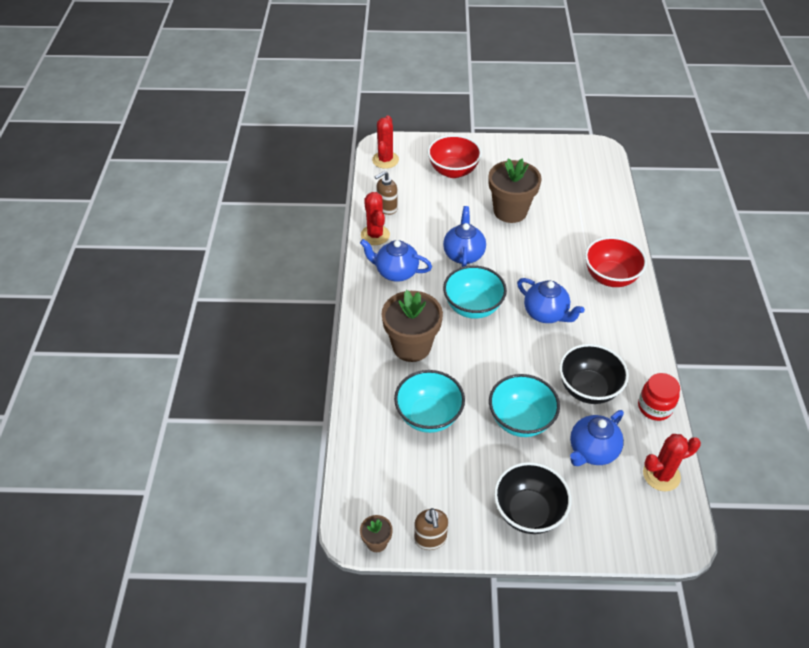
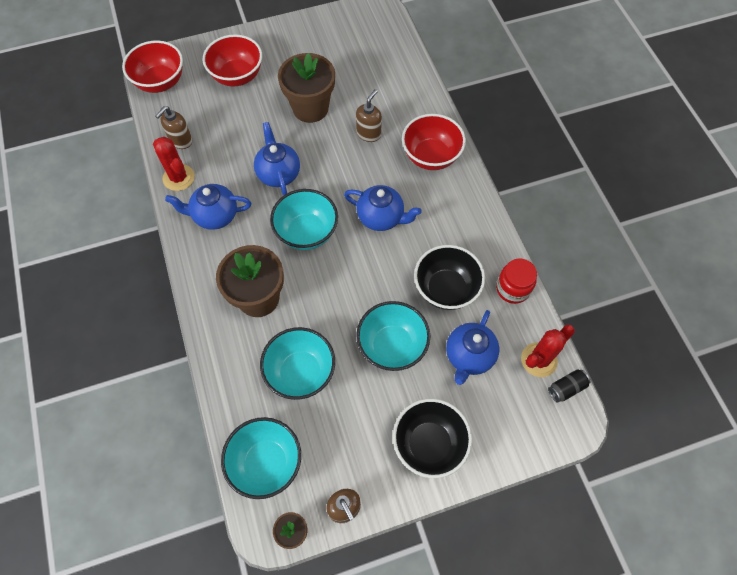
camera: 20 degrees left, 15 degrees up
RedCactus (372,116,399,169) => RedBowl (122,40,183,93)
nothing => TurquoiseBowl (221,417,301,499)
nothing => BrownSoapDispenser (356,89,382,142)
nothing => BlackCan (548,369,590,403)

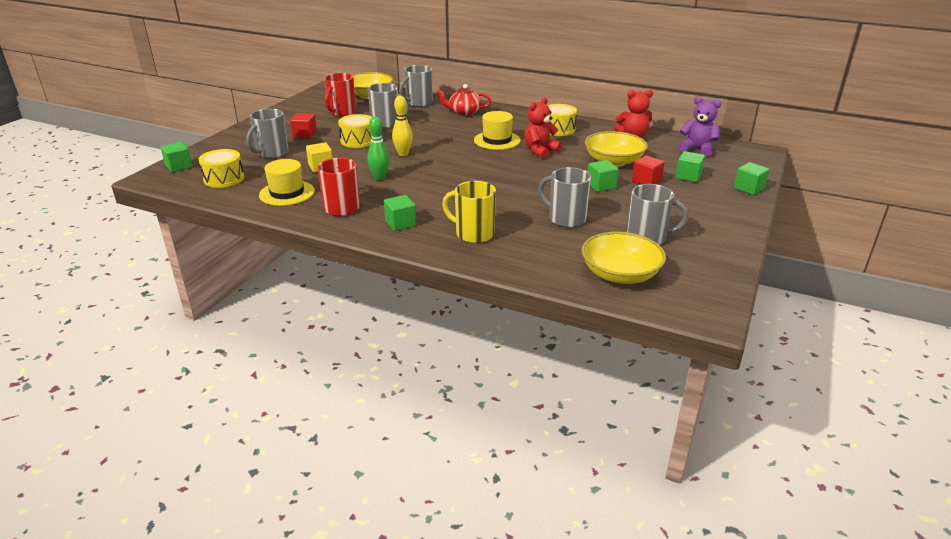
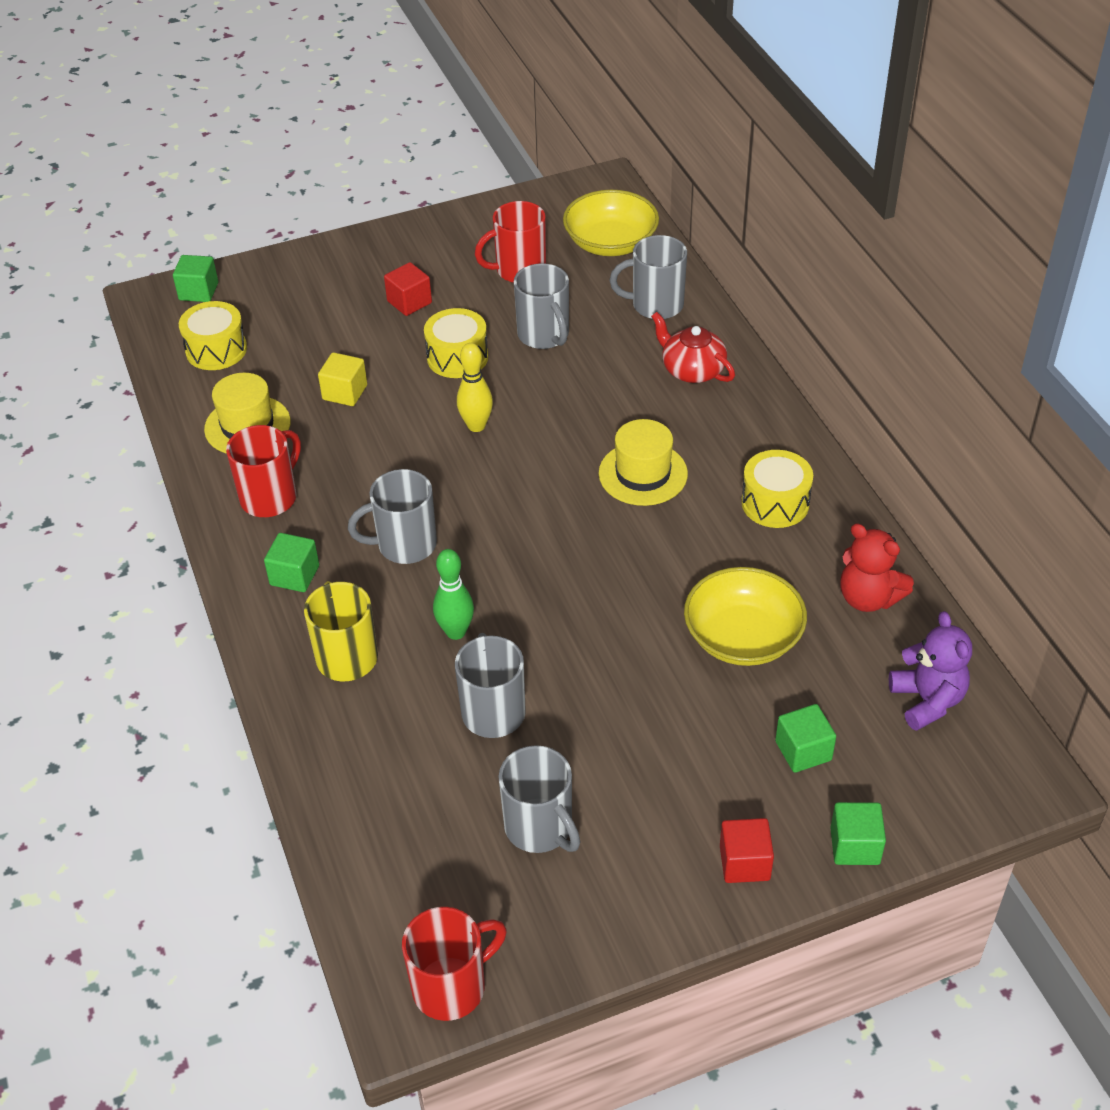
camera: 45 degrees right, 15 degrees up
GreyMug (246,109,288,158) => GreyMug (348,469,437,564), move
nothing => RedMug (402,907,507,1021)
GreenBowlingPin (367,117,390,180) => GreenBowlingPin (433,549,474,640), move
RedCube (632,155,665,185) => RedCube (720,818,774,883), move
RedTeddyBear (524,97,561,159) => nothing
YellowBowl (582,232,666,284) => nothing
GreenCube (587,160,619,192) => nothing

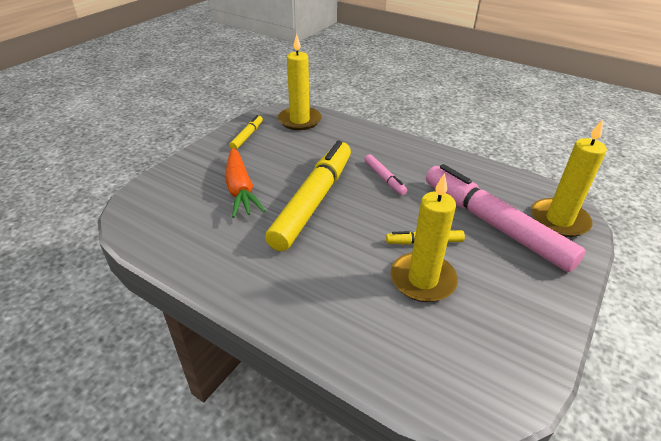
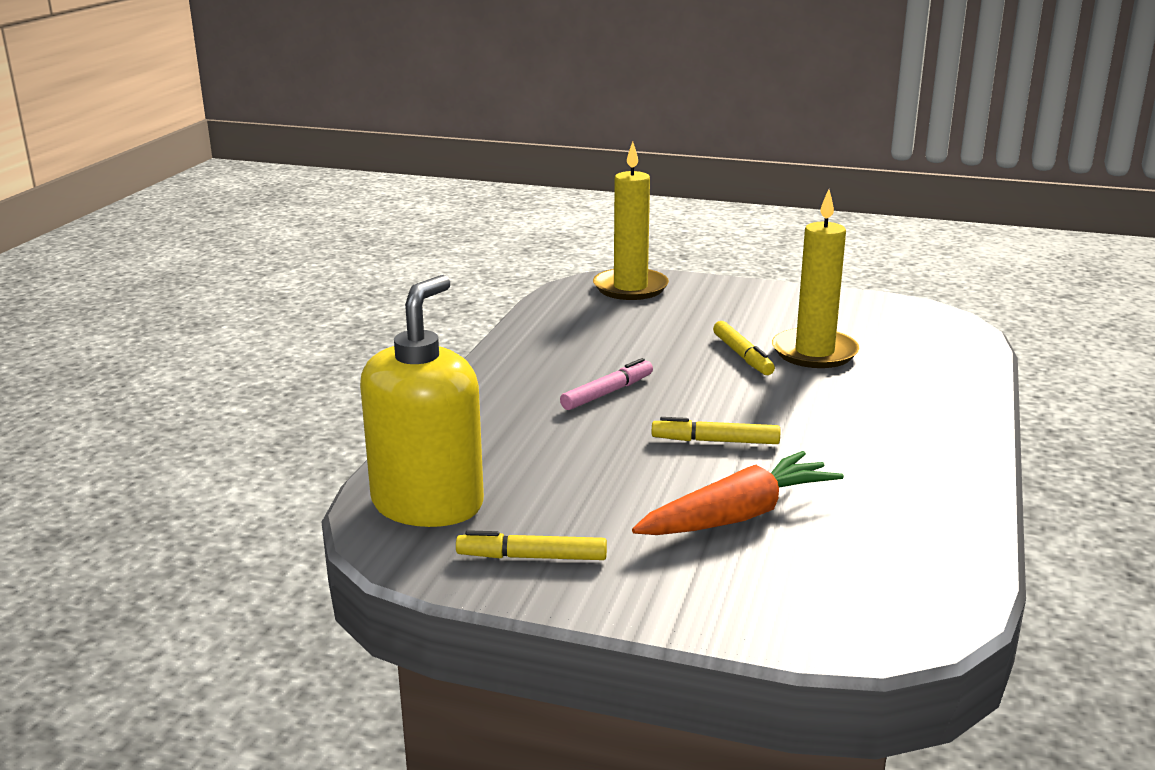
camera: 105 degrees left, 15 degrees down
YellowCandle (278,34,322,130) => YellowSoapDispenser (360,275,484,527)
YellowMarker (265,141,351,251) => YellowMarker (652,417,780,444), x0.43
PinkMarker (426,164,585,272) => nothing

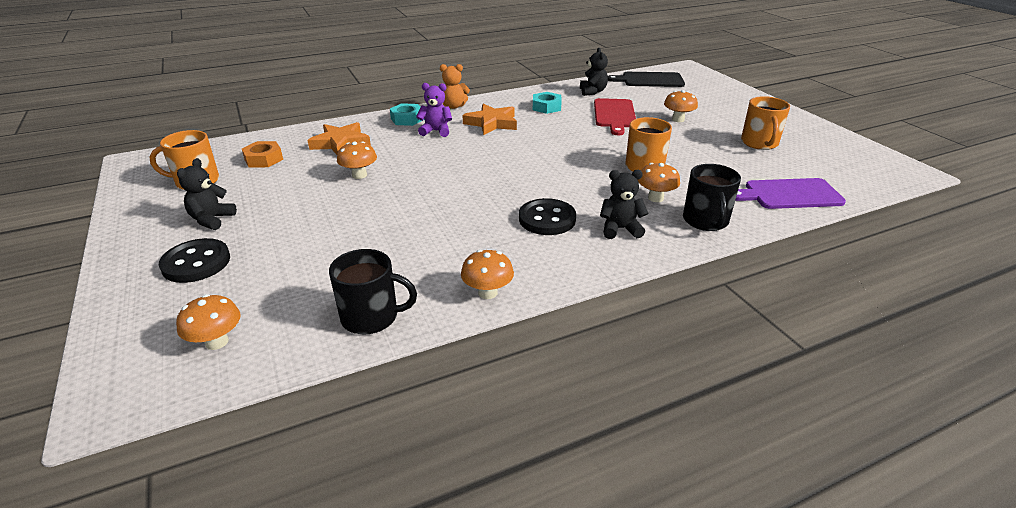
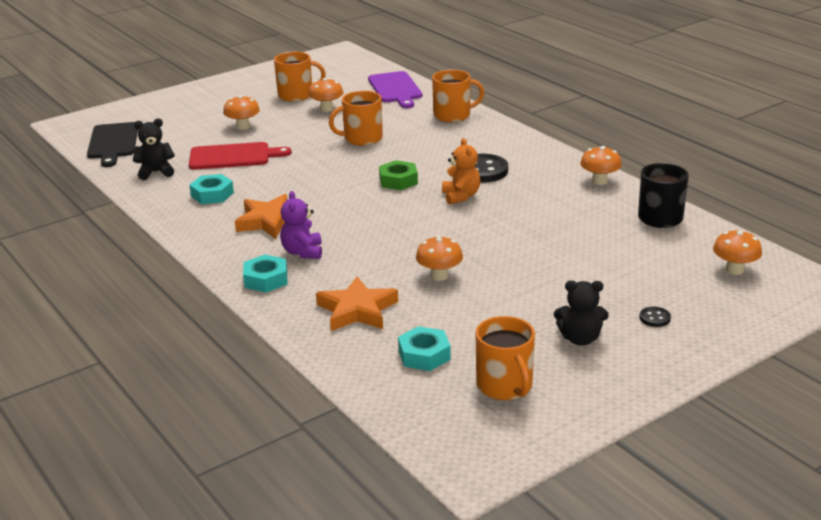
camera: 100 degrees left, 5 degrees down
OrangeMushroom (638,163,680,202) => OrangeMushroom (308,78,344,112), move
nothing => GreenNut (379,160,418,190)
OrangeNut (242,141,283,167) => TurquoiseNut (398,326,451,371)
BlackMug (683,164,741,231) => OrangeMug (432,70,485,122)
OrangeTeddyBear (440,64,470,109) => OrangeTeddyBear (442,138,480,205), move
BlackButton (159,238,230,283) => BlackButton (639,307,671,327), x0.47
BlackTeddyBear (600,170,648,239) => nothing

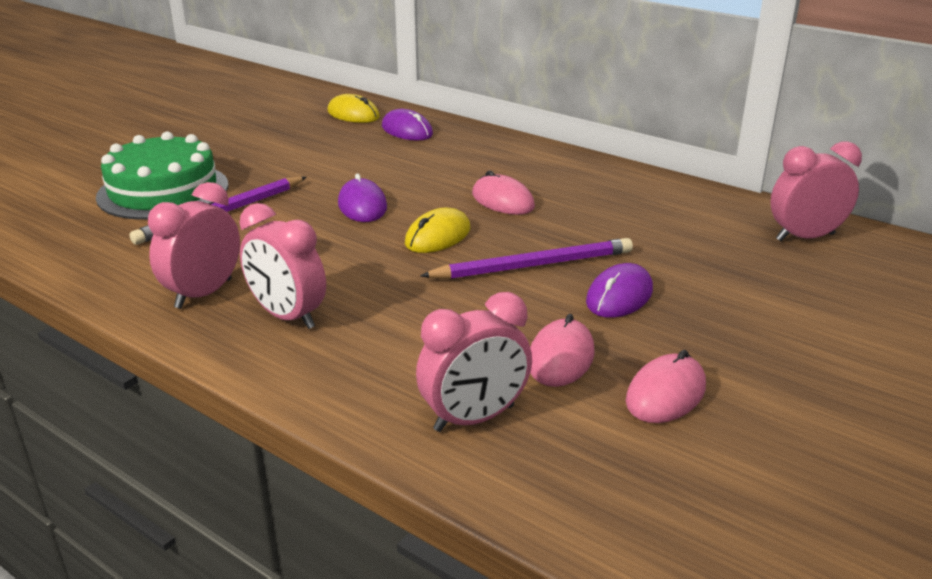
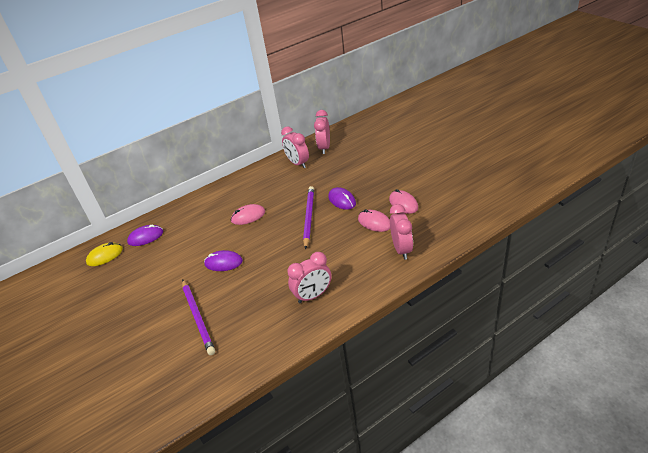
camera: 65 degrees left, 10 degrees up
PinkClock (148,182,240,309) => PinkClock (281,126,309,168), move
GreenCake (96,131,229,220) => nothing
YellowMouse (405,208,470,253) => nothing

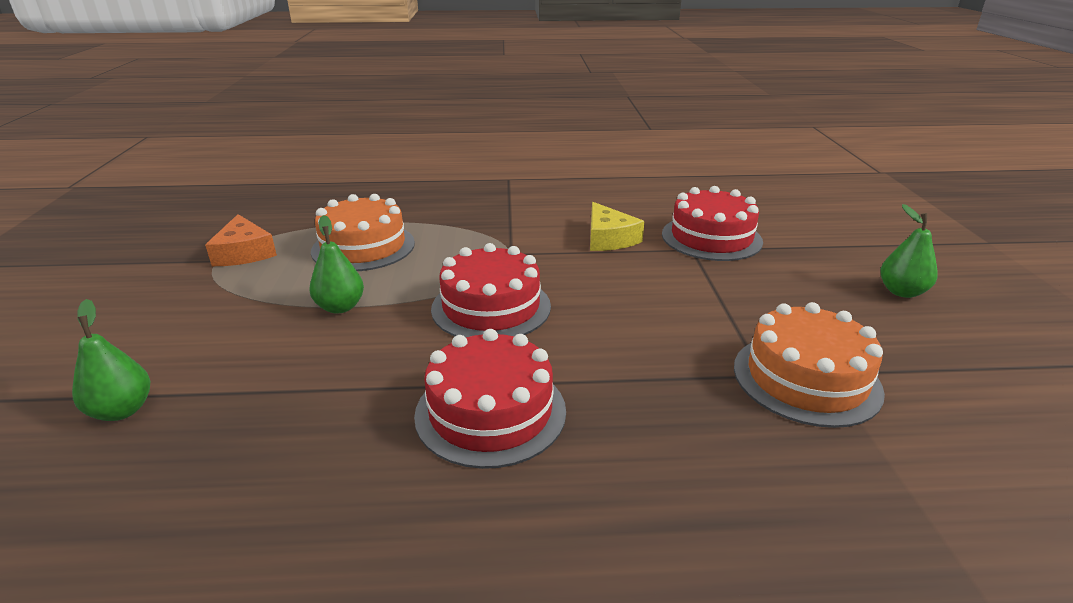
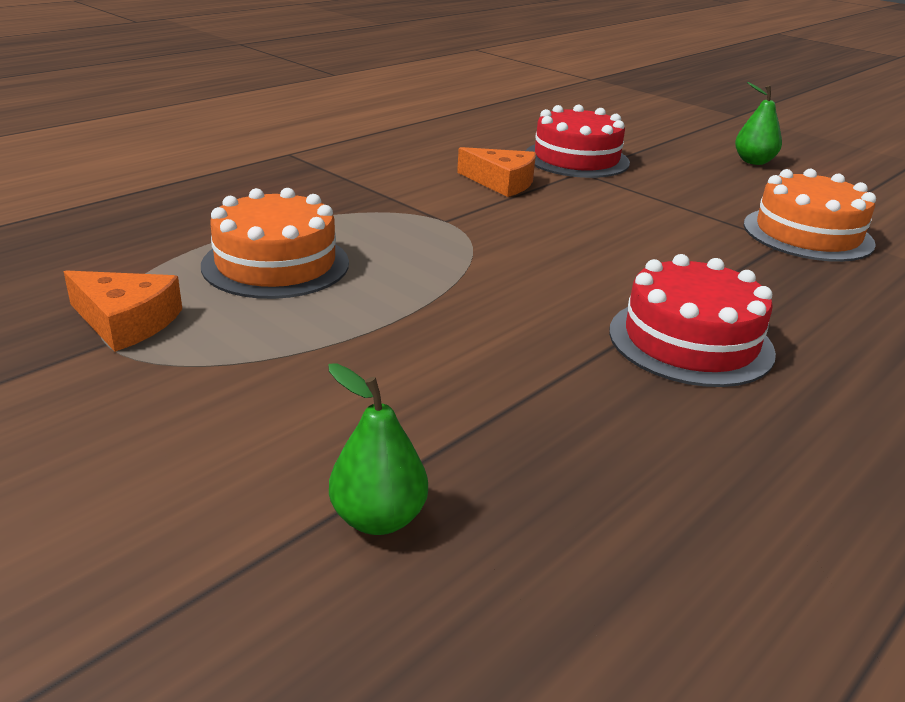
camera: 45 degrees left, 0 degrees up
YellowCheese (590,202,644,251) => OrangeCheese (457,147,536,197)
GreenPear (309,215,364,314) => nothing
RedCake (431,243,551,337) => nothing

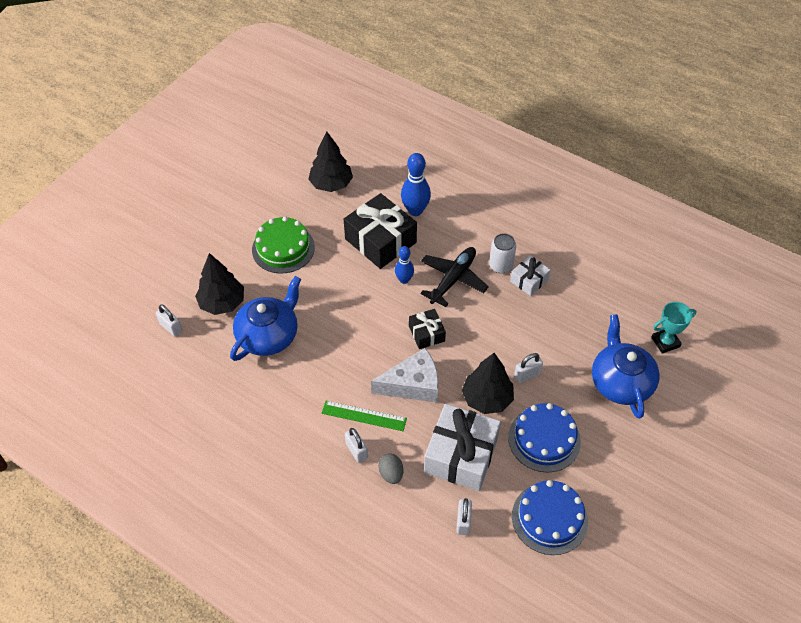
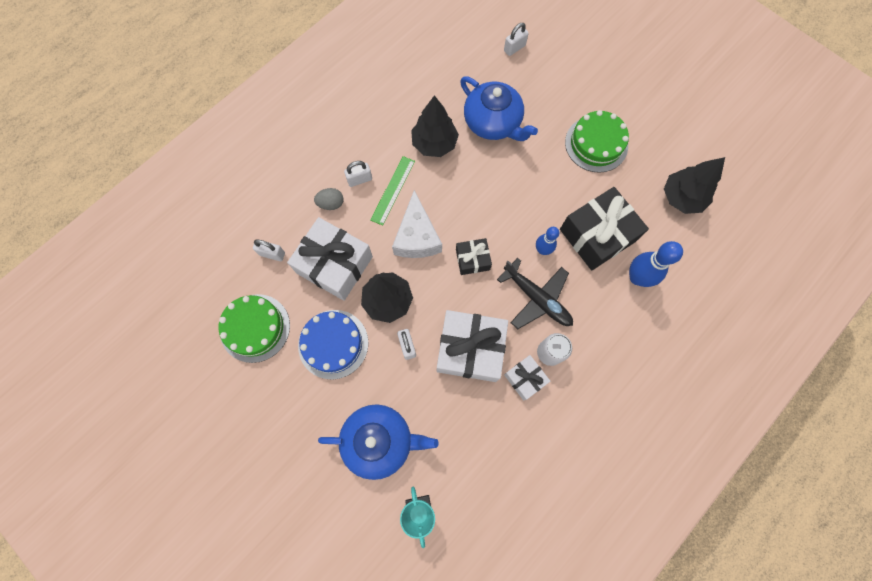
camera: 100 degrees right, 20 degrees up
BlueCake (512,480,588,555) => GreenCake (219,294,290,363)
BlackTree (195,253,244,315) => BlackTree (411,95,459,157), move
nothing => WhiteGift (437,310,508,382)

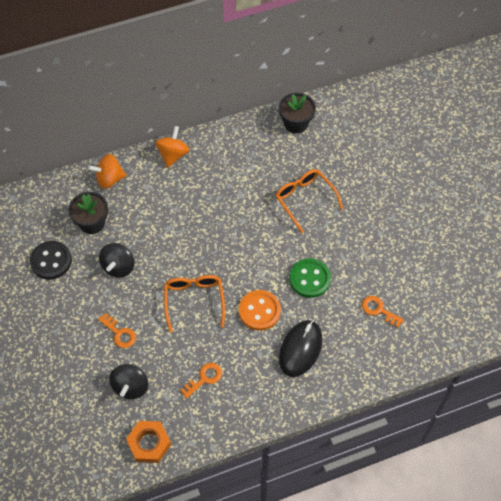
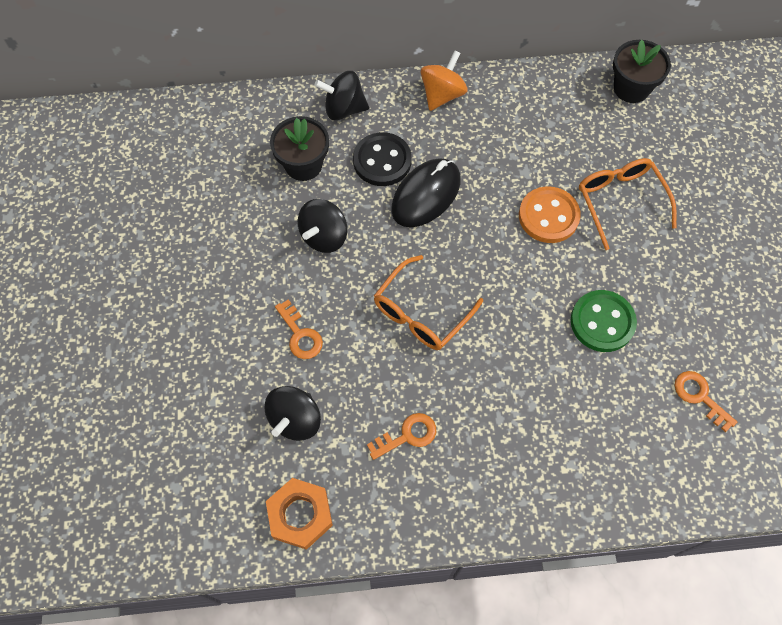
camera: 15 degrees right, 5 degrees up
OrangeSpinningTop (88,154,127,189) => BlackSpinningTop (315,71,369,120)
BlackButton (30,241,72,279) => BlackButton (353,132,412,186), move
OrangeGlasses (164,275,225,332) => OrangeGlasses (374,255,483,350), 150 degrees counterclockwise
BlackMouse (279,320,322,377) => BlackMouse (391,158,460,227), move
OrangeButton (239,290,281,331) => OrangeButton (519,186,581,243), move

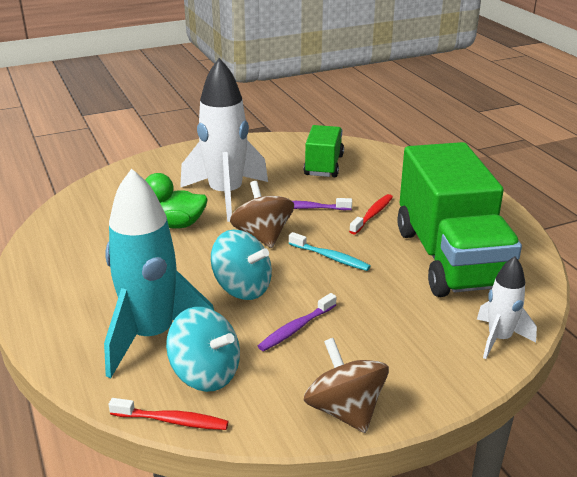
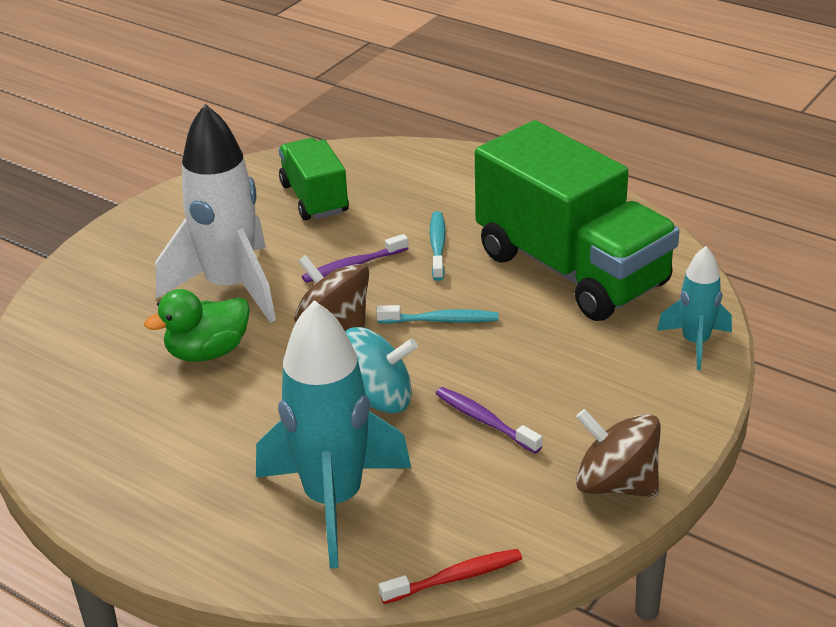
camera: 30 degrees left, 5 degrees up
RedToothbrush (349,194,393,234) => TurquoiseToothbrush (430,211,446,281)
PurpleToothbrush (258,293,336,351) => PurpleToothbrush (436,387,542,454), 120 degrees clockwise
WhiteRocket (477,256,537,359) => TurquoiseRocket (657,246,732,370)
TurquoiseSpinningTop (166,307,240,392) => nothing

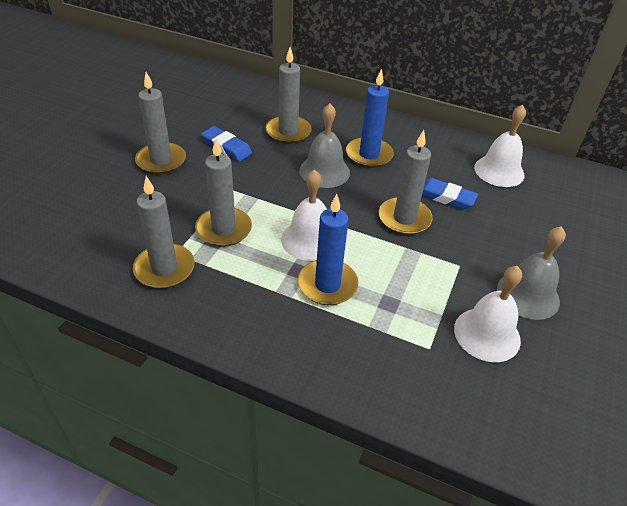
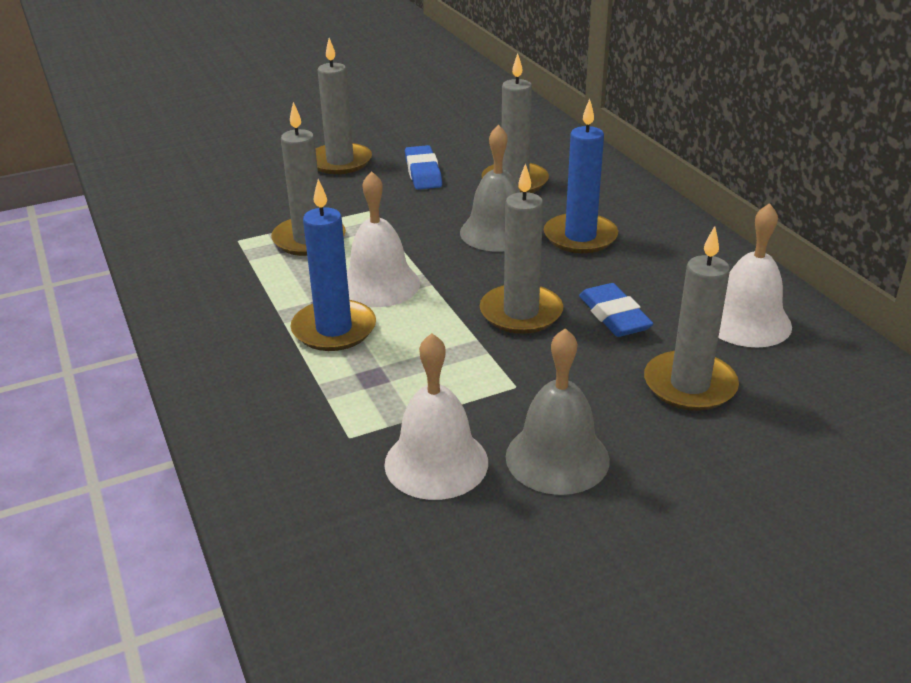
camera: 45 degrees right, 10 degrees down
GreyCandle (133,176,195,289) => GreyCandle (644,226,739,411), move

